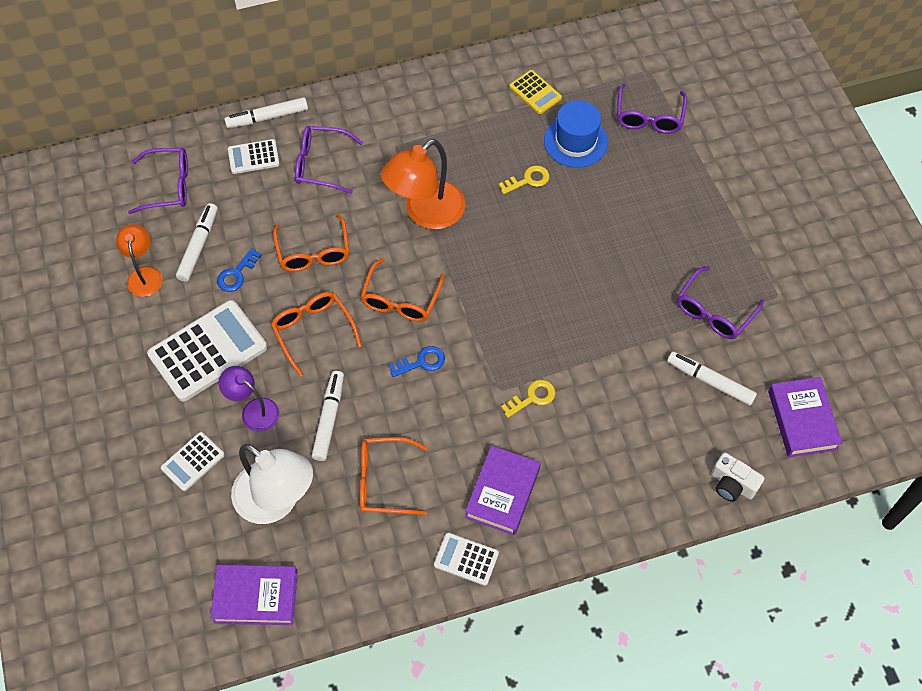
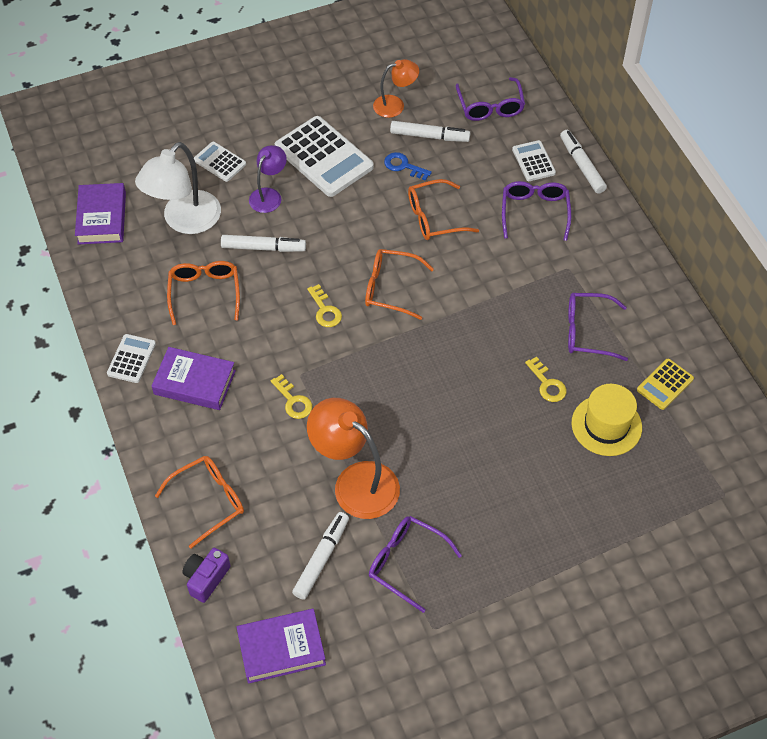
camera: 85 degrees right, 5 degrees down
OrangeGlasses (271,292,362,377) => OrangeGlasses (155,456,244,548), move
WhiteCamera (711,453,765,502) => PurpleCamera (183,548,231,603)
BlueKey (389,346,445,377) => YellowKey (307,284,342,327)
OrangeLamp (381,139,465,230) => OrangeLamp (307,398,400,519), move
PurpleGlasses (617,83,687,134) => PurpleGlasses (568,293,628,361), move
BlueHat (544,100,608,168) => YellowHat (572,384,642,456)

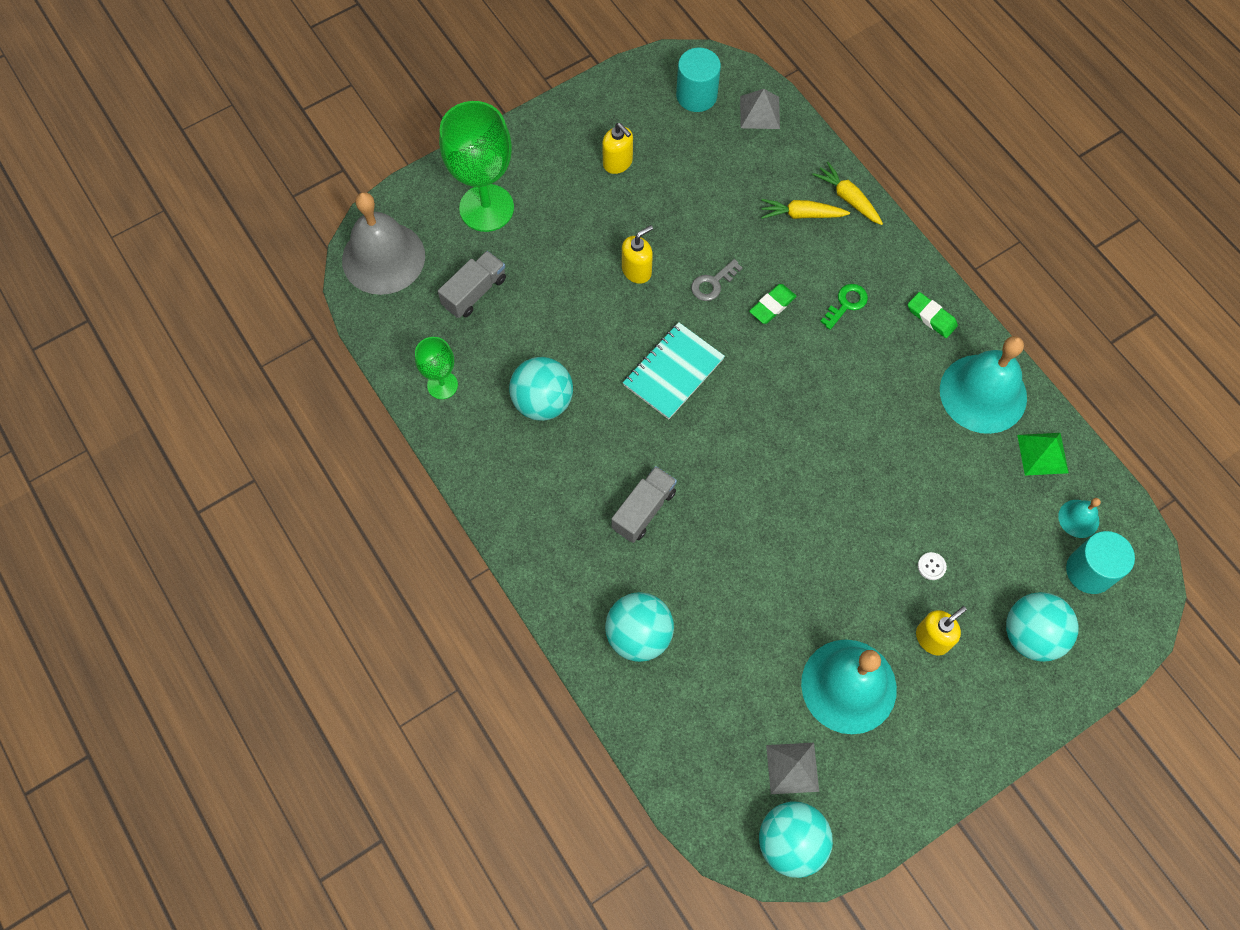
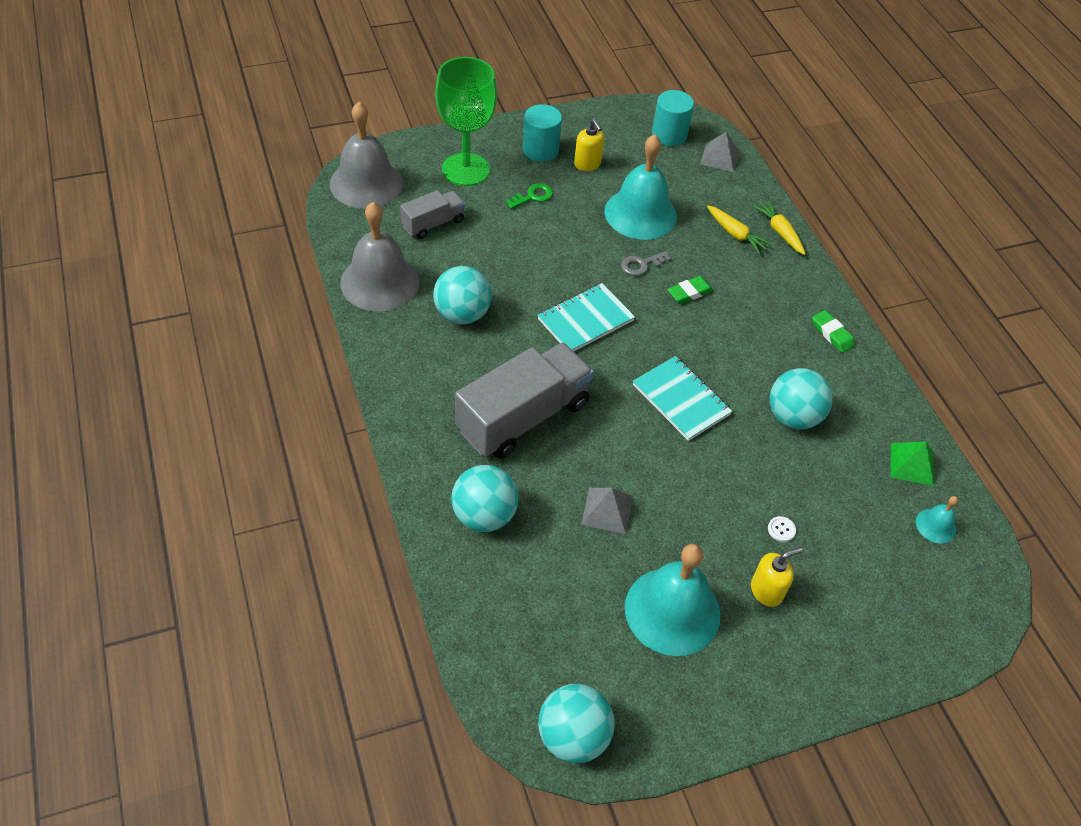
camera: 10 degrees right, 15 degrees down
GreenGoblet (415,337,458,399) => GreyBell (340,202,419,312)
GreyTruck (611,466,677,543) => GreyTruck (455,343,594,459), x1.92
GreenKey (820,284,868,330) => GreenKey (506,183,553,209), move
TurquoiseCylinder (1066,531,1135,594) => TurquoiseCylinder (523,104,562,162), move
GreyPyramid (766,743,819,794) => GreyPyramid (581,488,633,534), move
TurquoiseBell (940,336,1027,434) => TurquoiseBell (604,134,677,240), move
nothing => TurquoiseNotebook (633,356,732,441)
YellowCarrot (761,199,850,219) => YellowCarrot (707,205,772,254), 150 degrees counterclockwise
TurquoiseBall (1006,592,1079,662) => TurquoiseBall (770,368,833,429), move
YellowSoapDispenser (622,225,653,284) => nothing

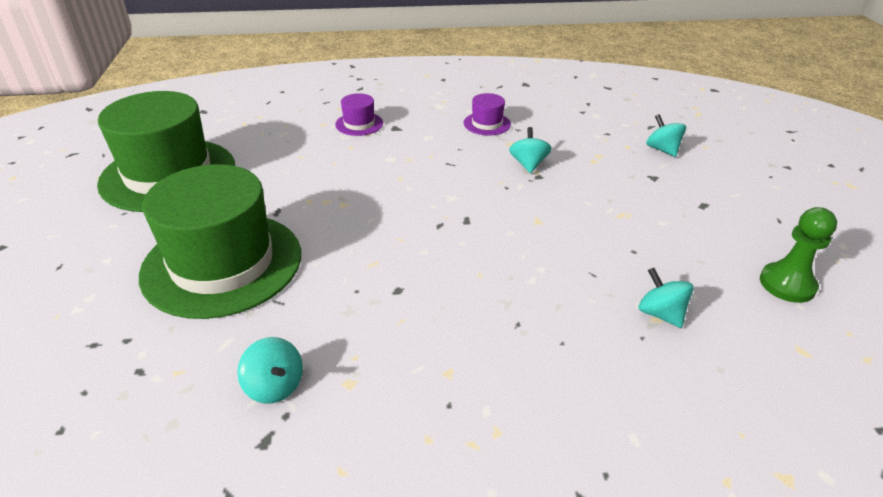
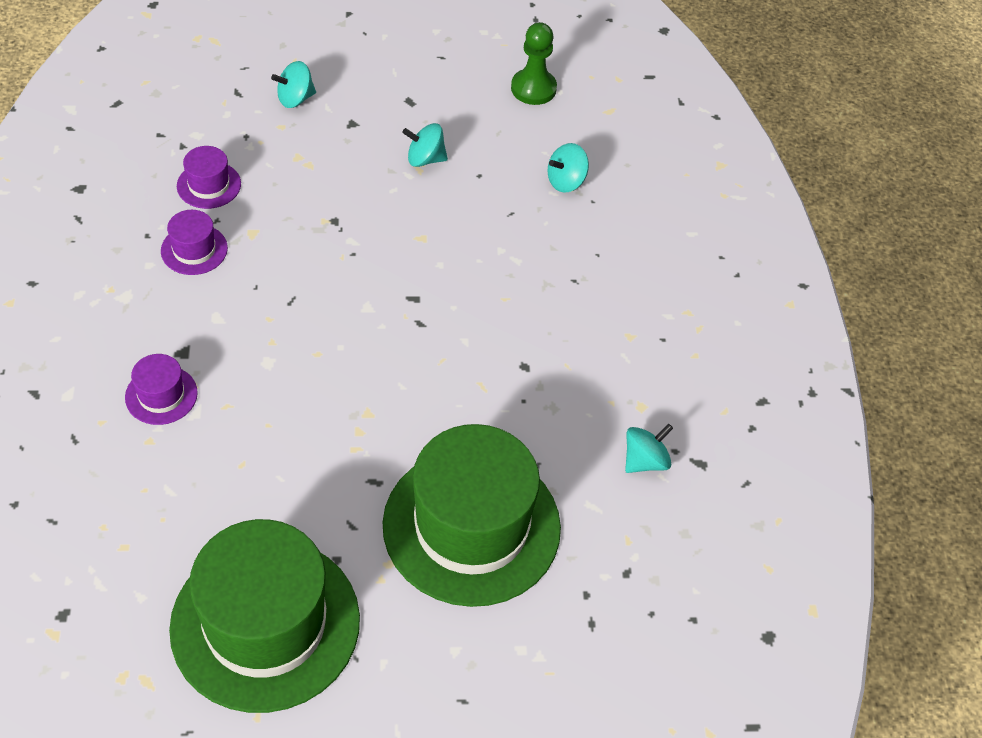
camera: 90 degrees left, 15 degrees up
nothing => PurpleHat (177,146,241,209)
TurquoiseSpinningTop (509,127,552,173) => TurquoiseSpinningTop (402,123,448,167), move

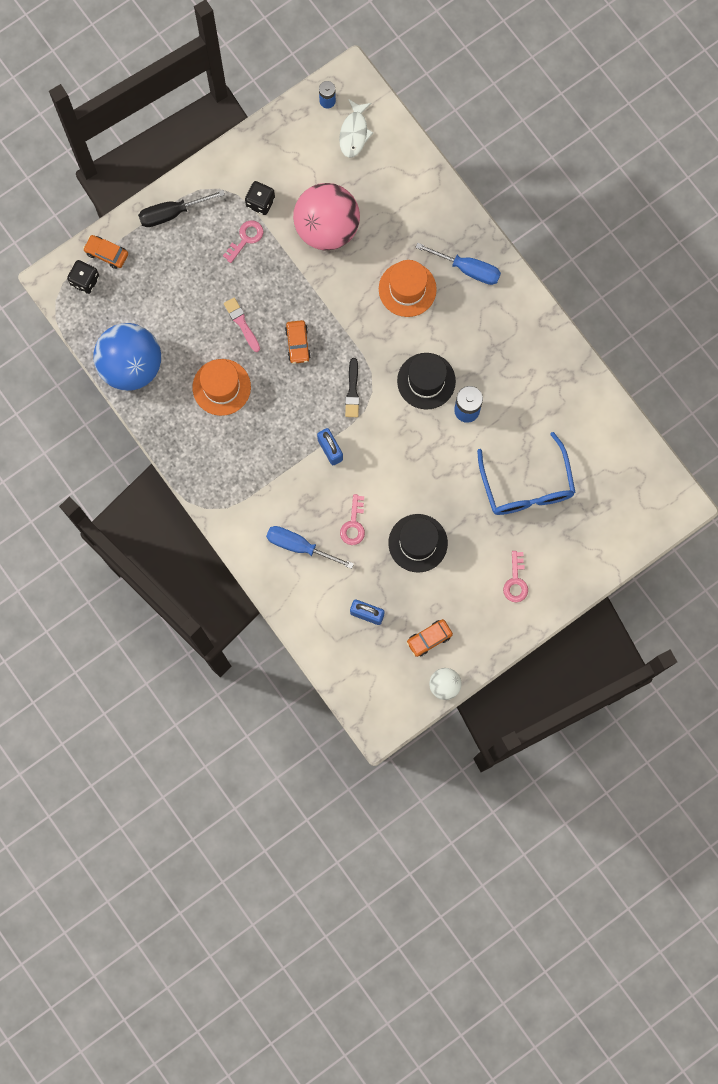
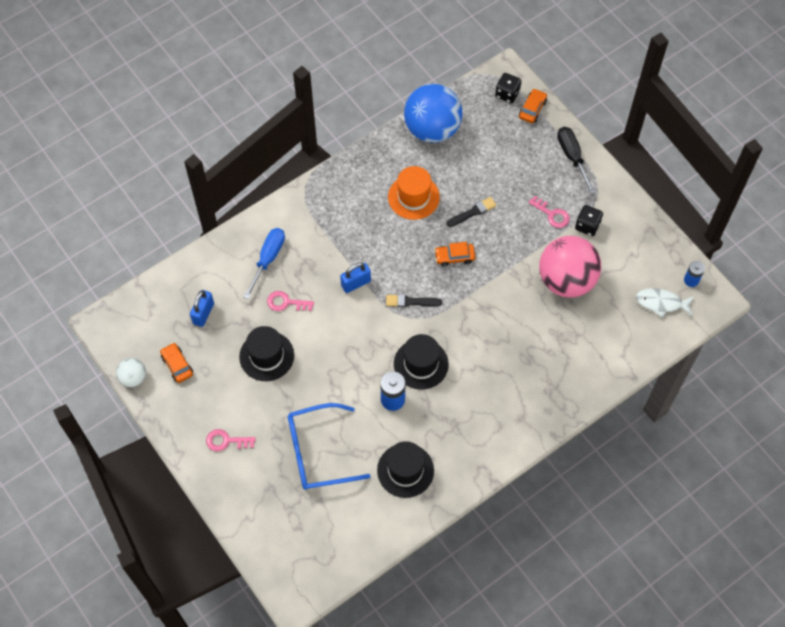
camera: 90 degrees right, 15 degrees down
nothing => BlackHat (377,441,434,498)
PinkBrush (224,297,260,352) => BlackBrush (447,197,496,227)
OrangeHat (379,260,437,317) => nothing
BlueScrewdriver (415,243,501,285) => nothing

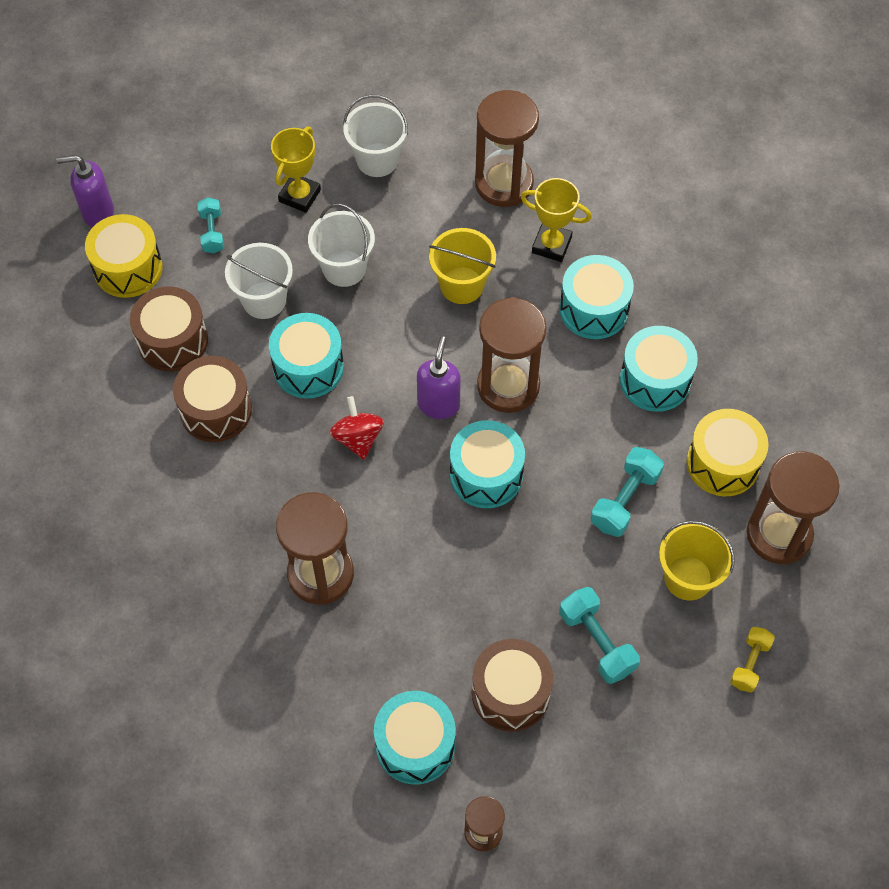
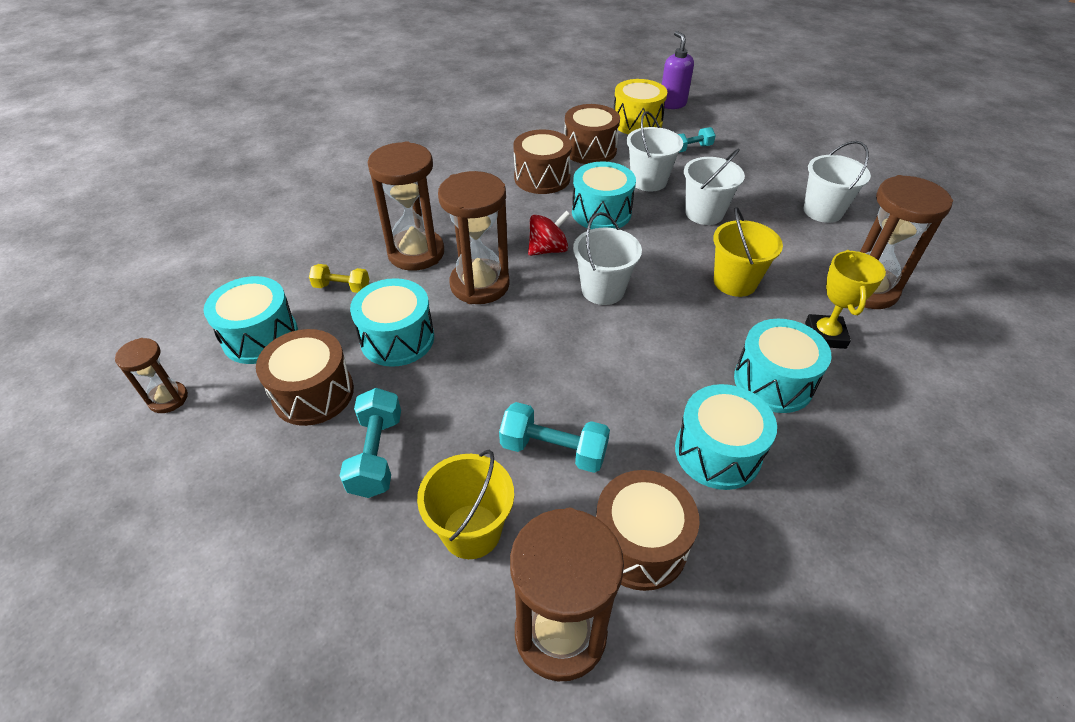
camera: 75 degrees right, 15 degrees down
YellowDumbbell (730,627,775,692) => YellowDumbbell (309,264,369,293), move
TurquoiseDumbbell (559,587,640,684) => TurquoiseDumbbell (340,388,401,498), 45 degrees counterclockwise
TurquoiseDrum (450,420,525,508) => TurquoiseDrum (350,278,434,367), move
BrownHourglass (477,297,547,413) => BrownHourglass (438,171,510,304), move
PurpleSoapDispenser (417,336,461,419) => WhiteBucket (573,212,642,305)
YellowDrum (686,409,769,496) => BrownDrum (596,470,700,591)
YellowTrophy (271,127,321,213) => nothing

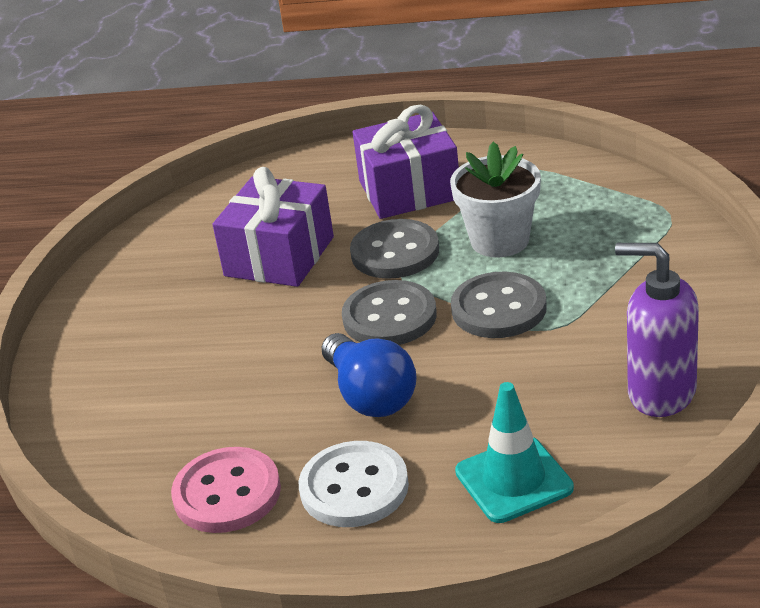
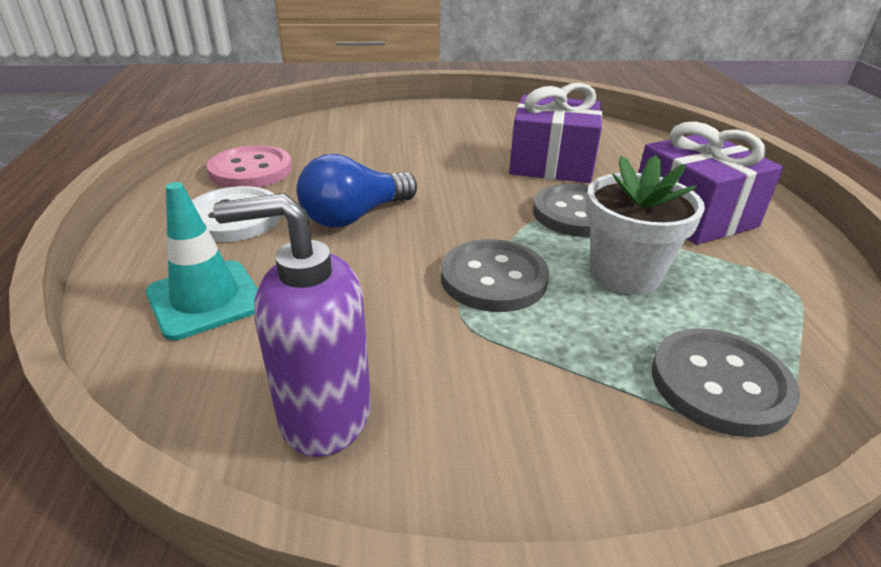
camera: 75 degrees right, 0 degrees up
PurpleSoapDispenser (615,243,699,417) => PurpleSoapDispenser (213,193,371,457), 105 degrees counterclockwise
GreyButton (342,280,437,345) => GreyButton (652,328,800,437), move

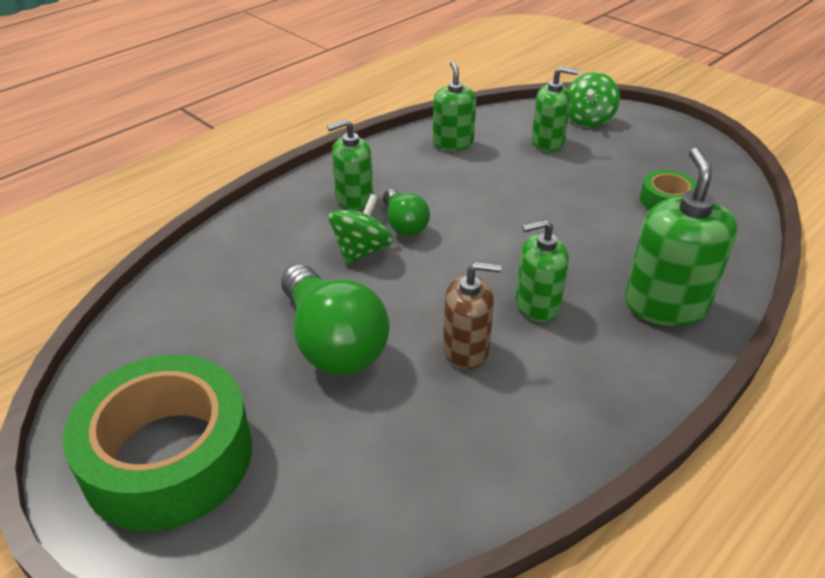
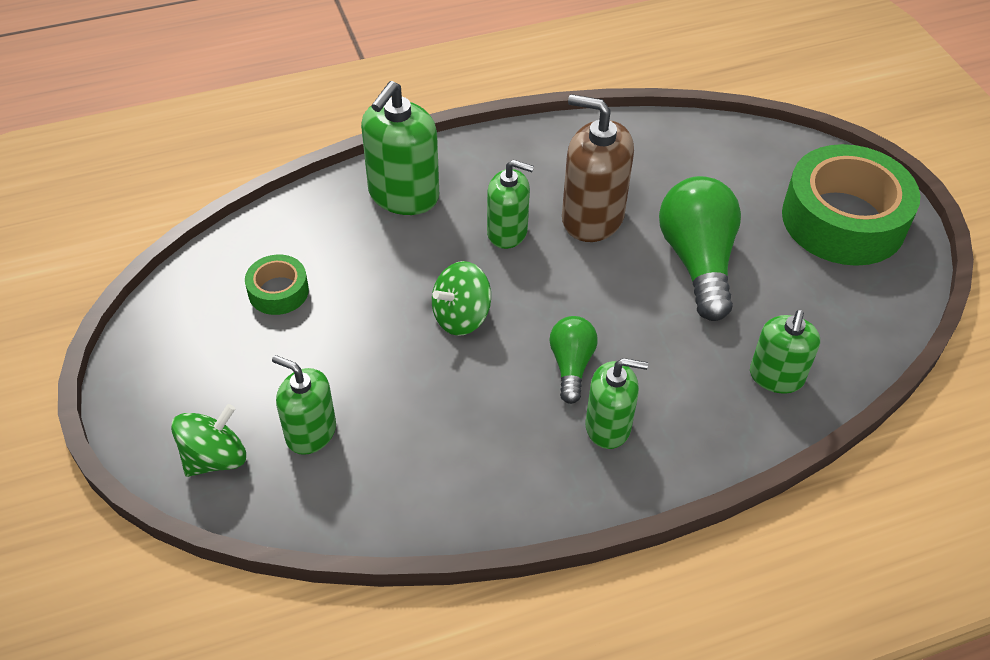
camera: 155 degrees left, 10 degrees up
GreenSpinningTop (328,194,394,264) => GreenSpinningTop (432,261,491,336), move
BrownSoapDispenser (443,262,502,369) => BrownSoapDispenser (562,94,634,242), x1.54
GreenSoapDispenser (433,61,476,151) => GreenSoapDispenser (750,310,820,394), move

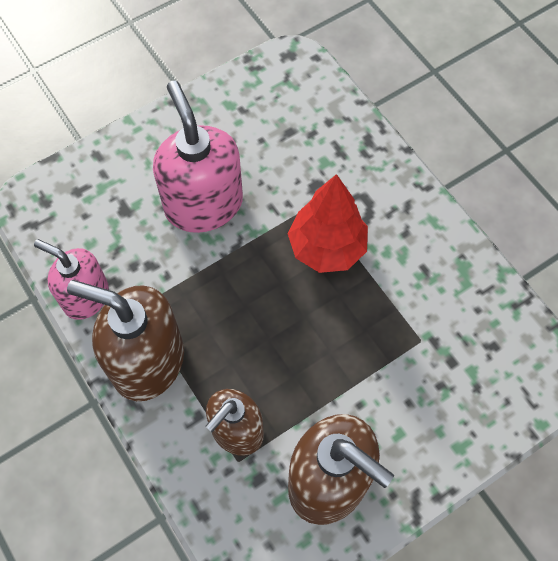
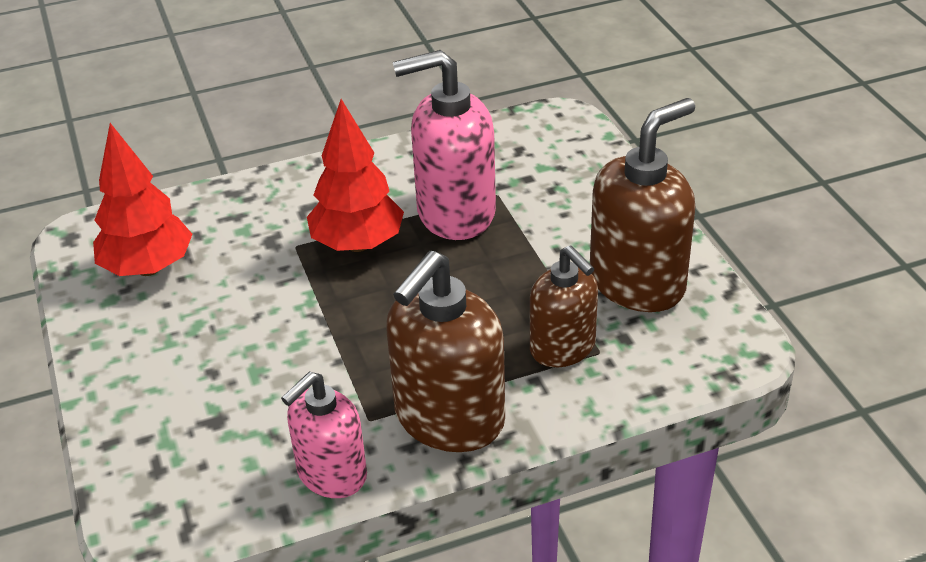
camera: 75 degrees left, 25 degrees down
nothing => RedTree (93,123,193,276)
PinkSoapDispenser (153,81,243,233) => PinkSoapDispenser (393,50,496,240), move

